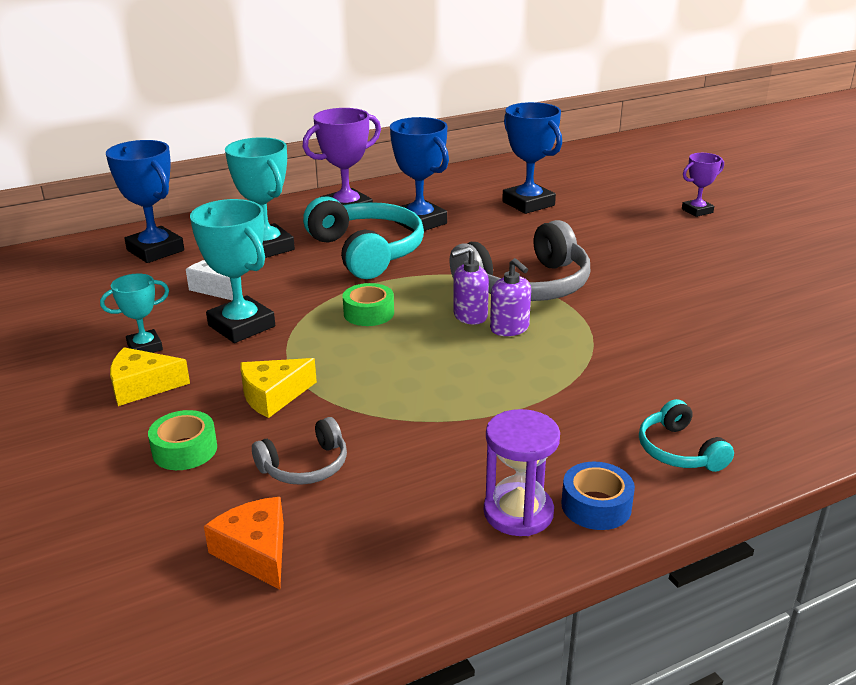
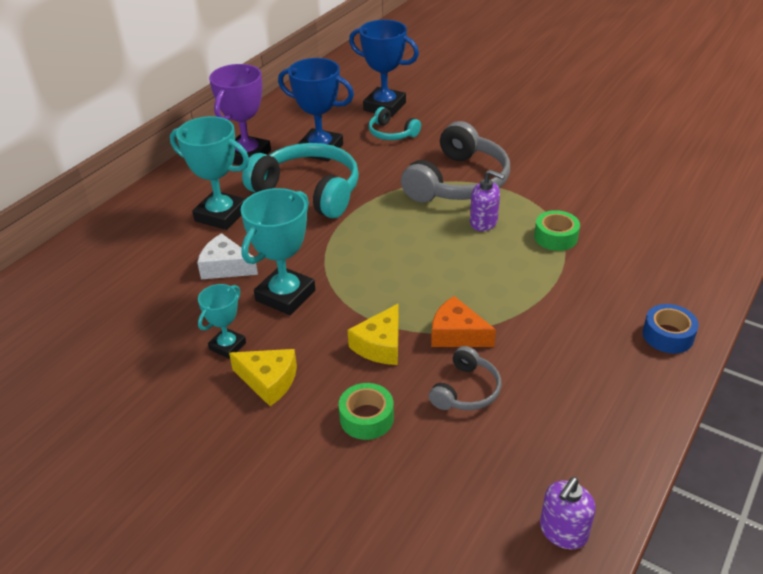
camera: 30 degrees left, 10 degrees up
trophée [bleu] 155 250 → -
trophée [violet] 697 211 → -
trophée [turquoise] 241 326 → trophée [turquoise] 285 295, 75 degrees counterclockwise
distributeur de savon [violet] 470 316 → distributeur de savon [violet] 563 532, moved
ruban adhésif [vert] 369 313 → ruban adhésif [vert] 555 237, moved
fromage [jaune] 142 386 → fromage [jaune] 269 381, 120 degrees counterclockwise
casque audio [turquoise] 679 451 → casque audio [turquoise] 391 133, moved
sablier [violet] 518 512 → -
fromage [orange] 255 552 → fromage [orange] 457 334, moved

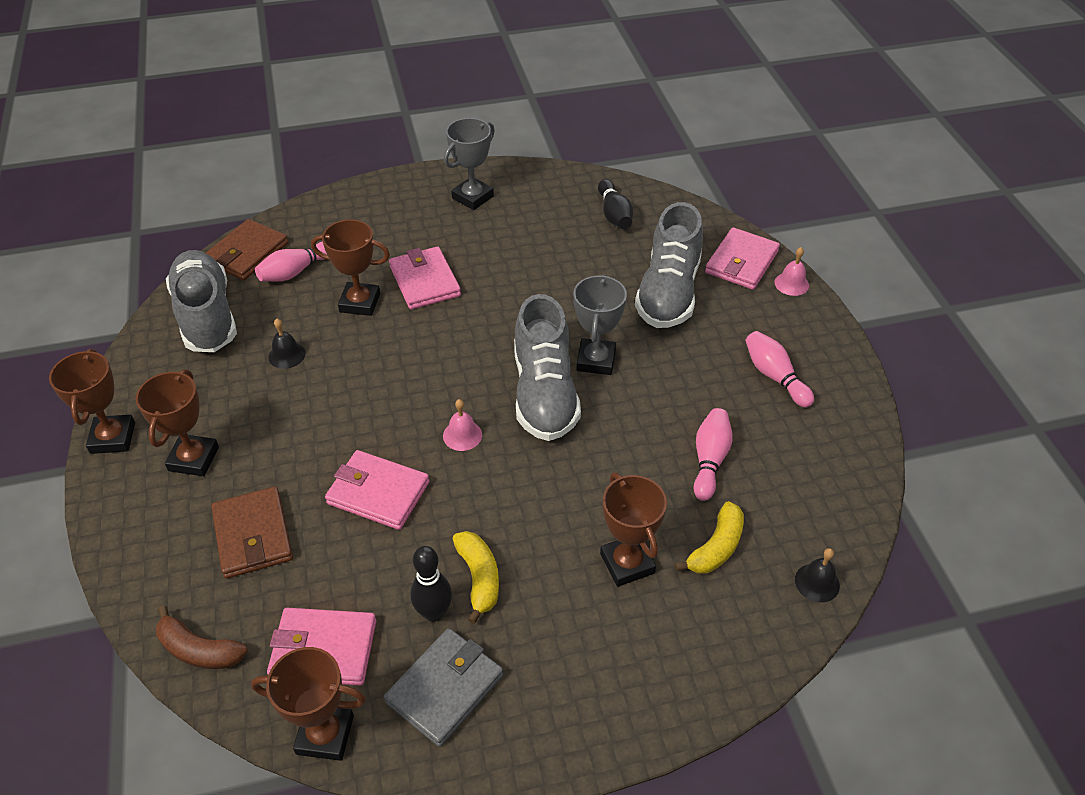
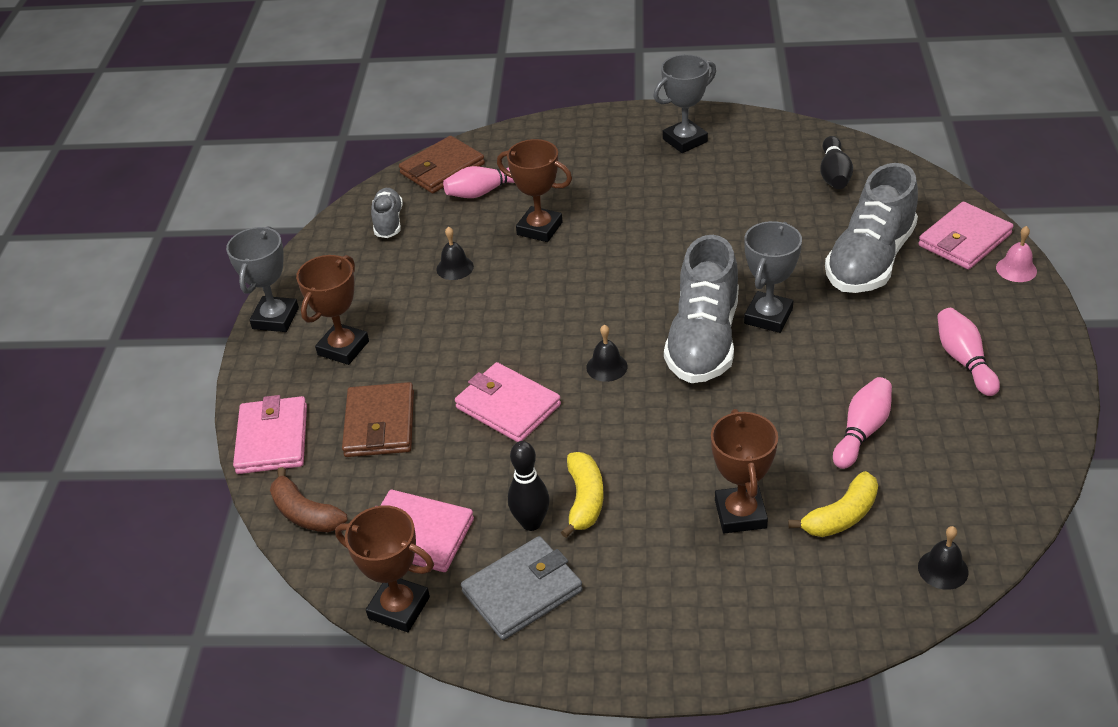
camera: 20 degrees right, 5 degrees down
portefeuille [rose] 425 281 → portefeuille [rose] 272 439, moved
chaussure [gris] 206 316 → chaussure [gris] 388 222, x0.52
trophée [marron] 113 438 → trophée [gris] 275 318
cloche [rose] 462 435 → cloche [noir] 606 367

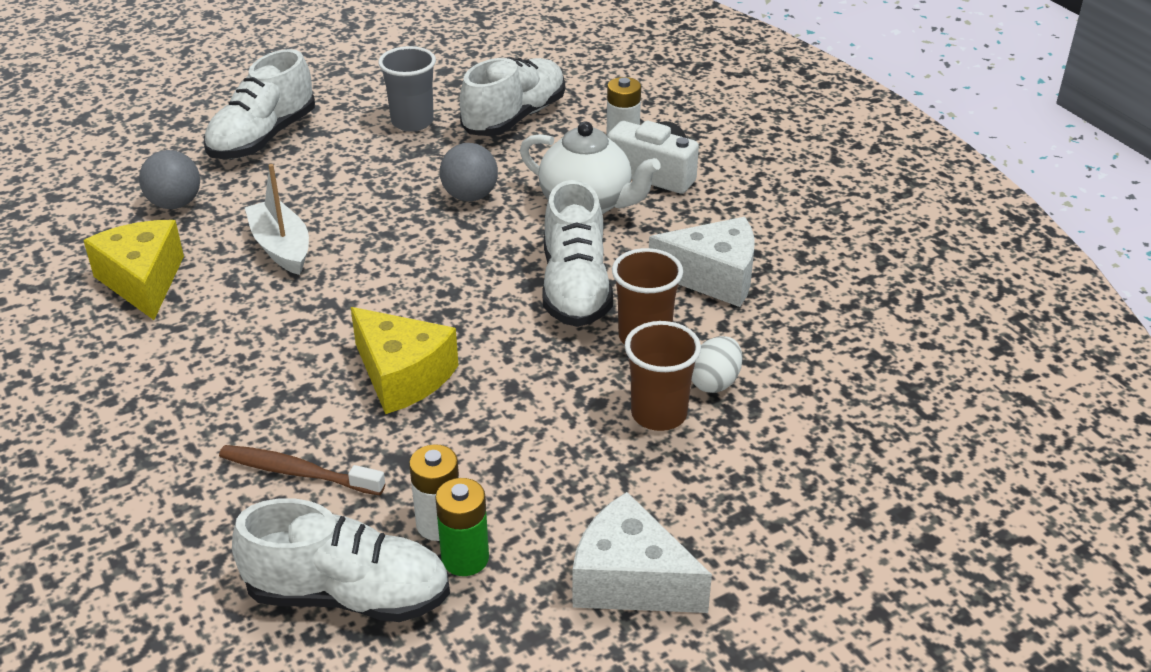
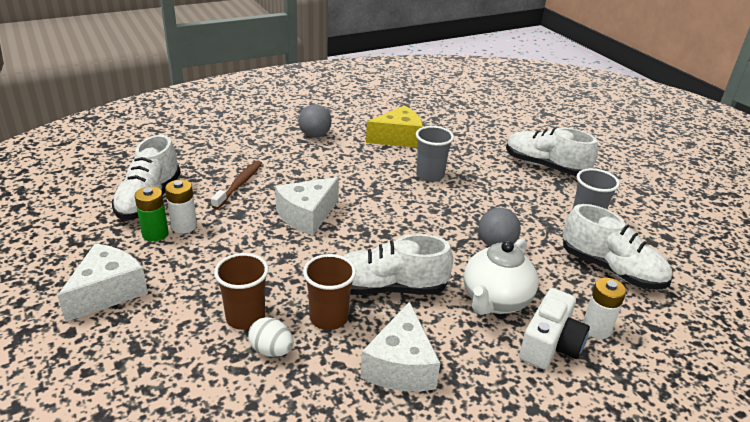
camera: 90 degrees right, 5 degrees down
balle [gris] 175 204 → balle [gris] 315 135, moved
bateau [blanc] 281 247 → gobelet [gris] 430 175
fromage [jaune] 403 376 → fromage [blanc] 307 216

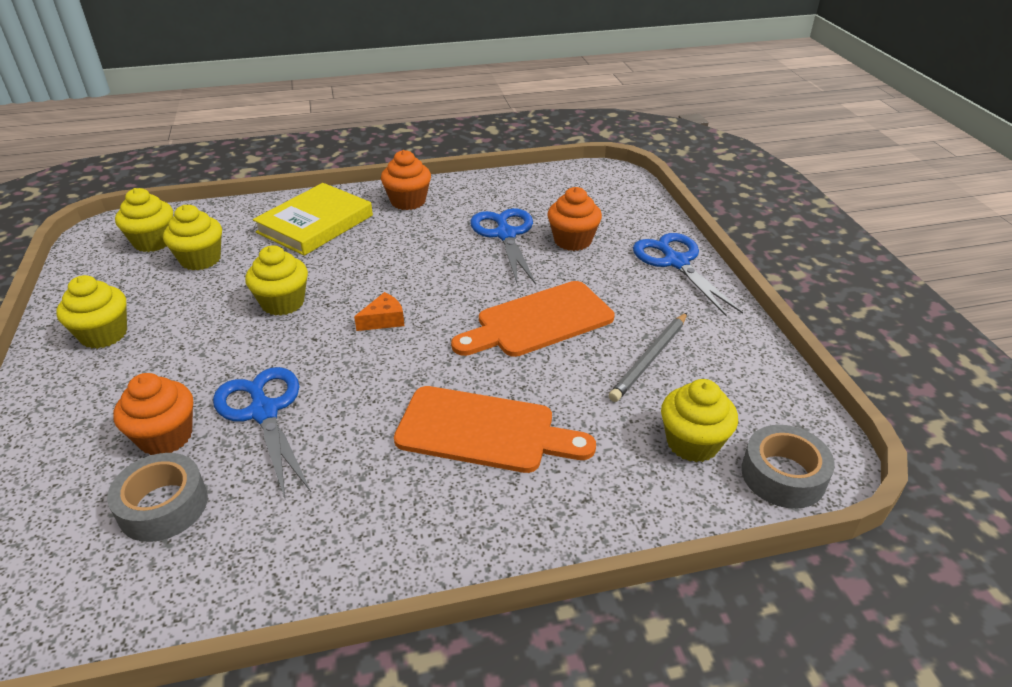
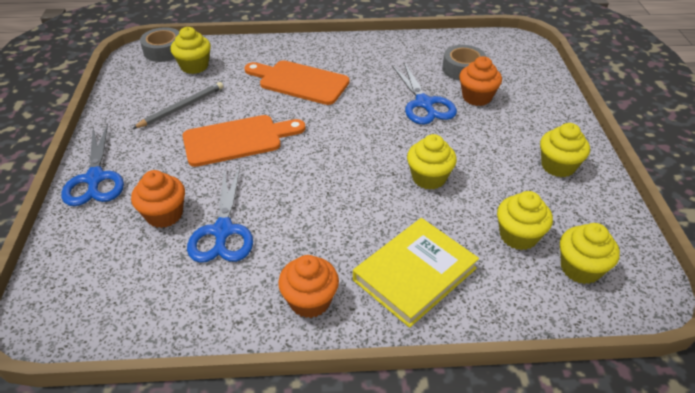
camera: 170 degrees left, 5 degrees up
fromage [orange] 384 320 → -

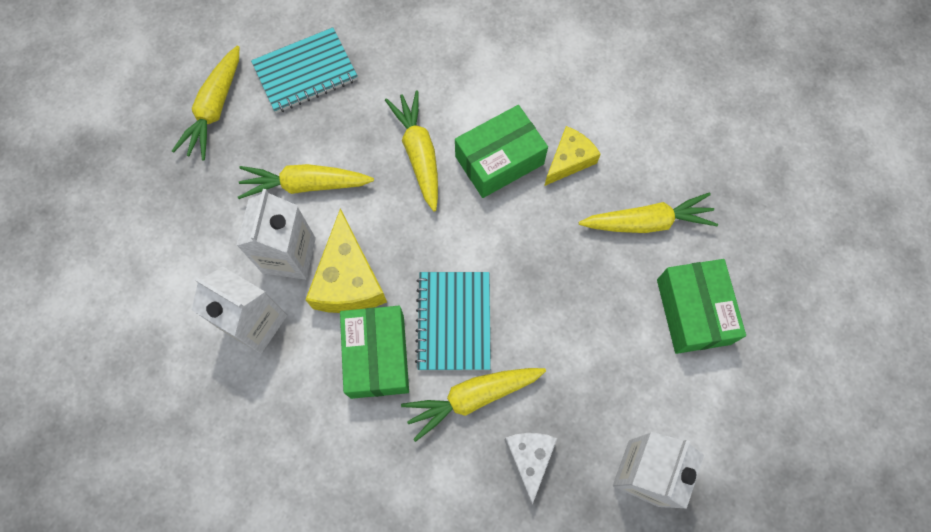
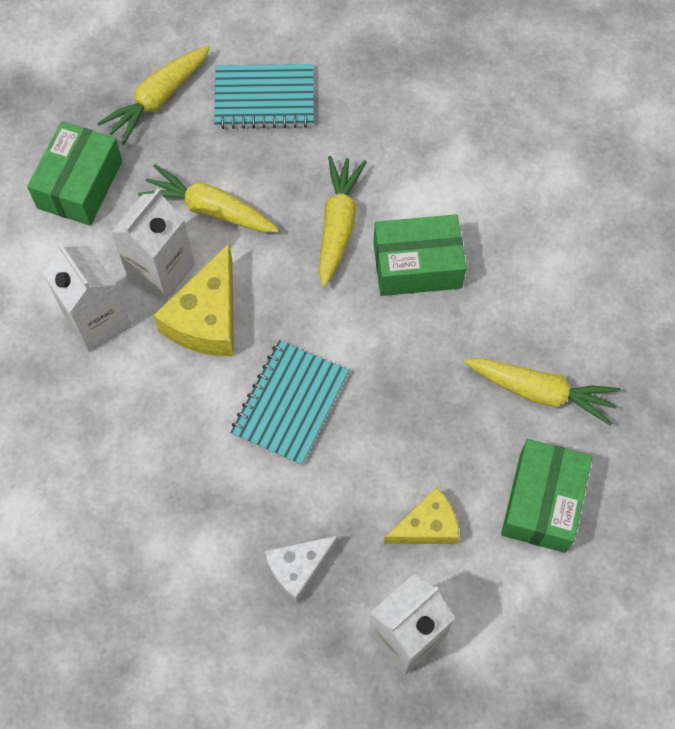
camera: 25 degrees right, 5 degrees down
fromage [jaune] 569 160 → fromage [jaune] 427 526, moved
boîte [vert] 377 356 → boîte [vert] 80 184, moved
carotte [jaune] 472 397 → -
fromage [blanc] 529 458 → fromage [blanc] 298 568, 150 degrees counterclockwise

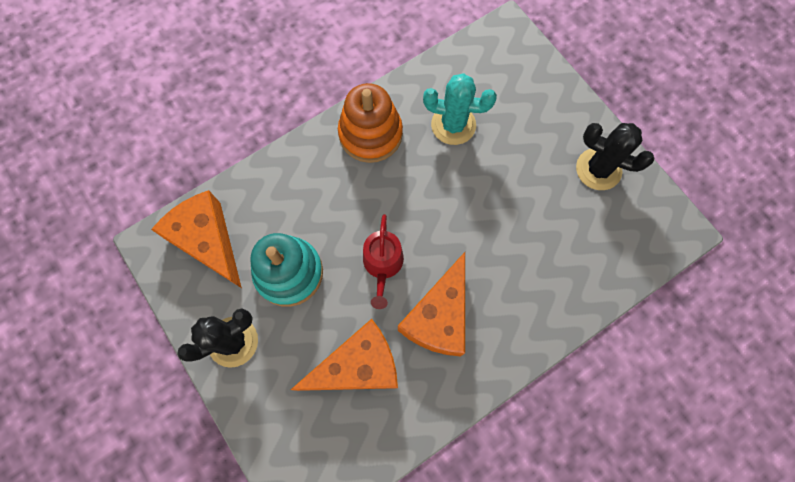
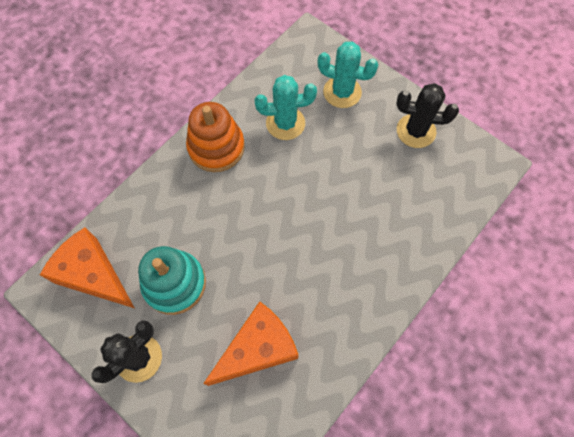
camera: 15 degrees left, 5 degrees down
arrosoir [rouge] 383 264 → -
fromage [orange] 439 317 → -
- → cactus [turquoise] 342 92

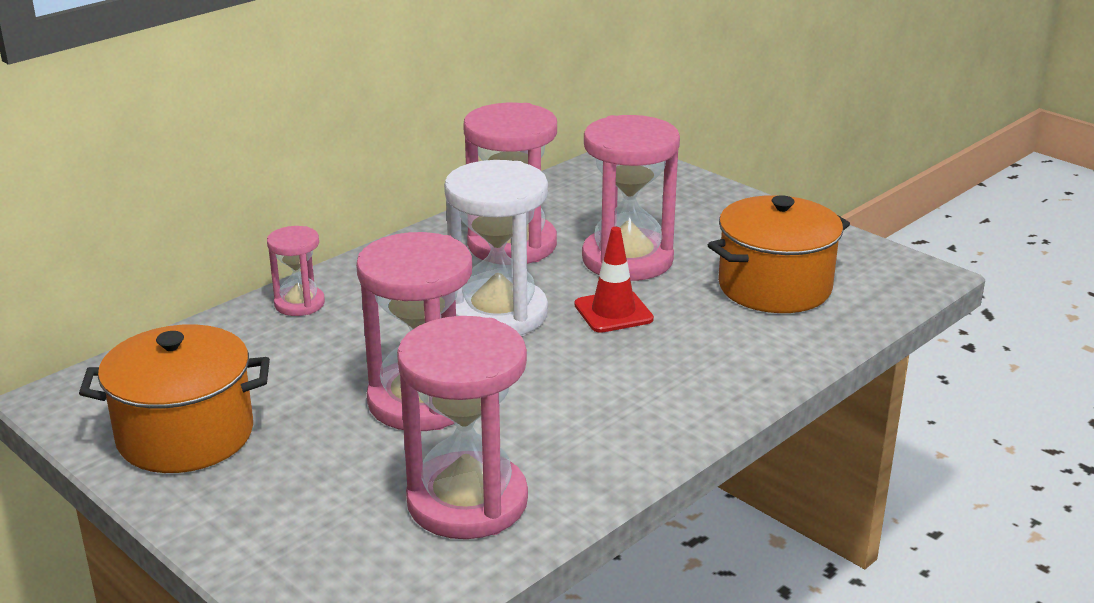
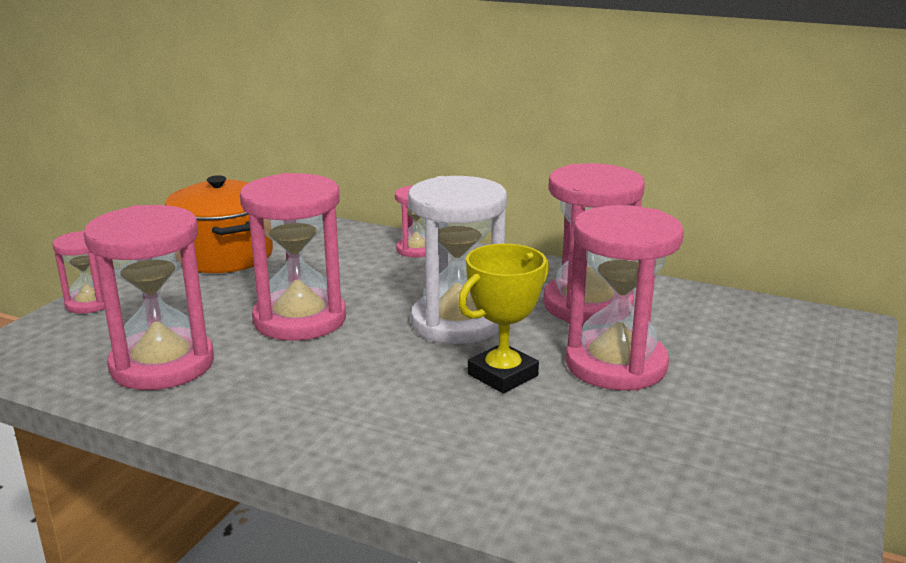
camera: 70 degrees right, 5 degrees down
marmite [orange] 774 287 → -
cône de chantier [rouge] 613 312 → trophée [jaune] 503 375
- → sablier [rose] 89 303

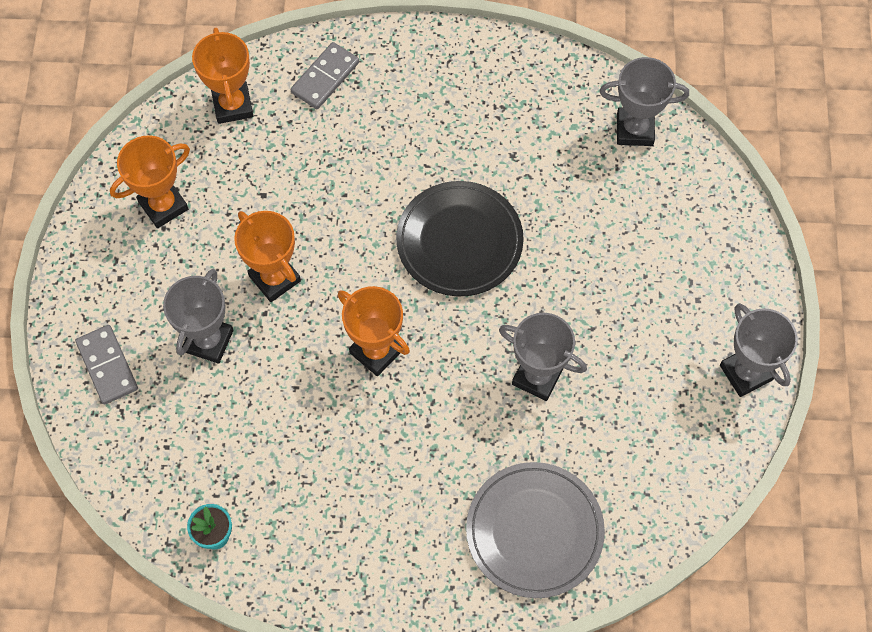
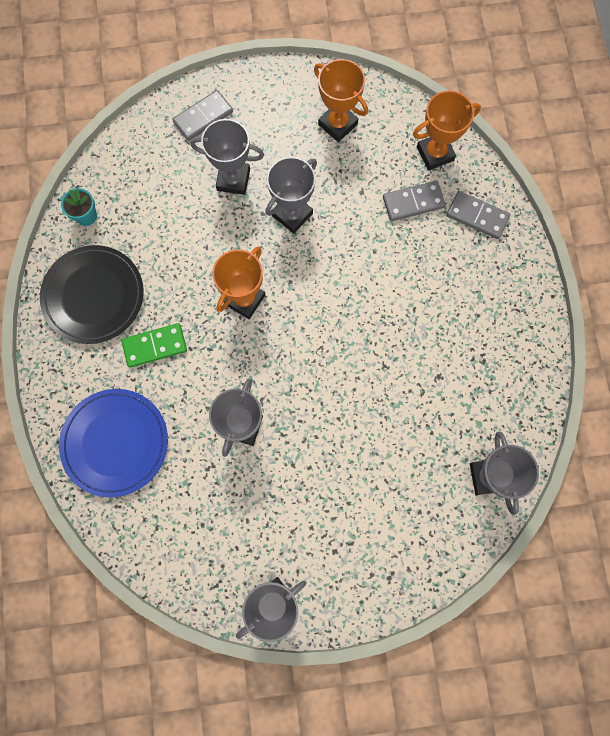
camera: 80 degrees right, 10 degrees up
assiette [noir] 459 241 → assiette [noir] 93 296, moved
trophée [orange] 274 278 → trophée [gris] 292 214
assiette [gris] 534 531 → assiette [bleu] 115 443
- → domino [gris] 413 202
- → domino [vert] 155 346

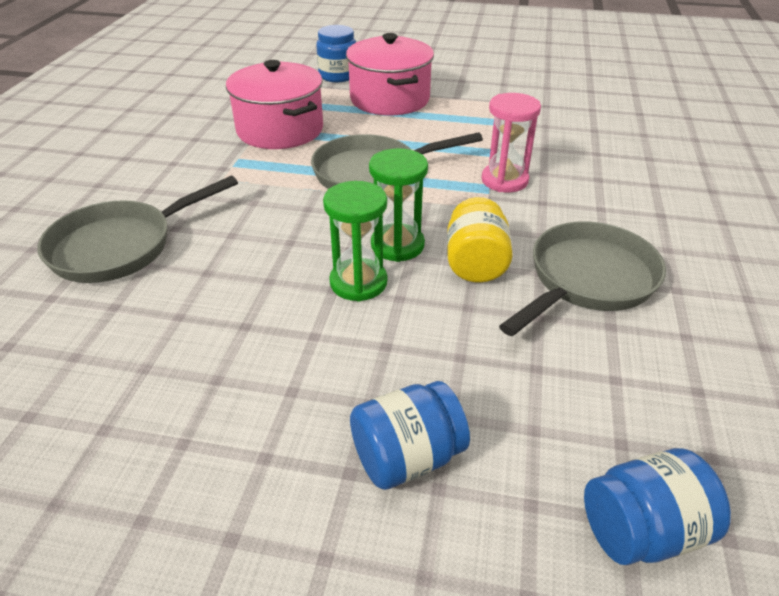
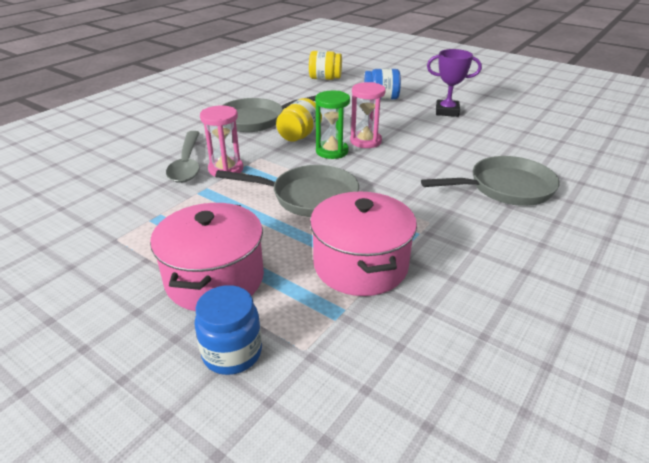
camera: 155 degrees left, 5 degrees down
sablier [vert] 358 282 → sablier [rose] 365 141
bocal [bleu] 642 530 → bocal [jaune] 325 78
- → trophée [violet] 447 111
- → cuillère [gris] 187 164

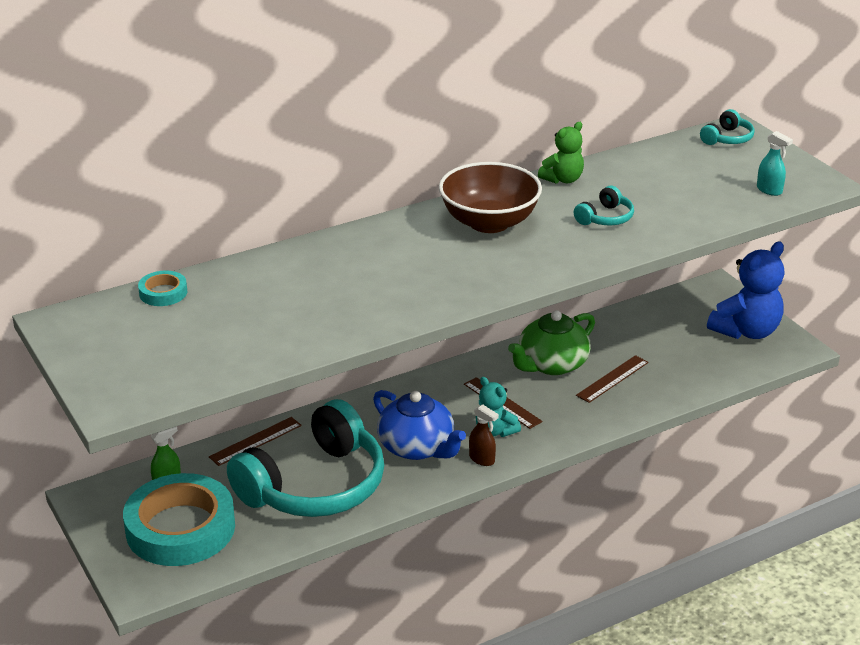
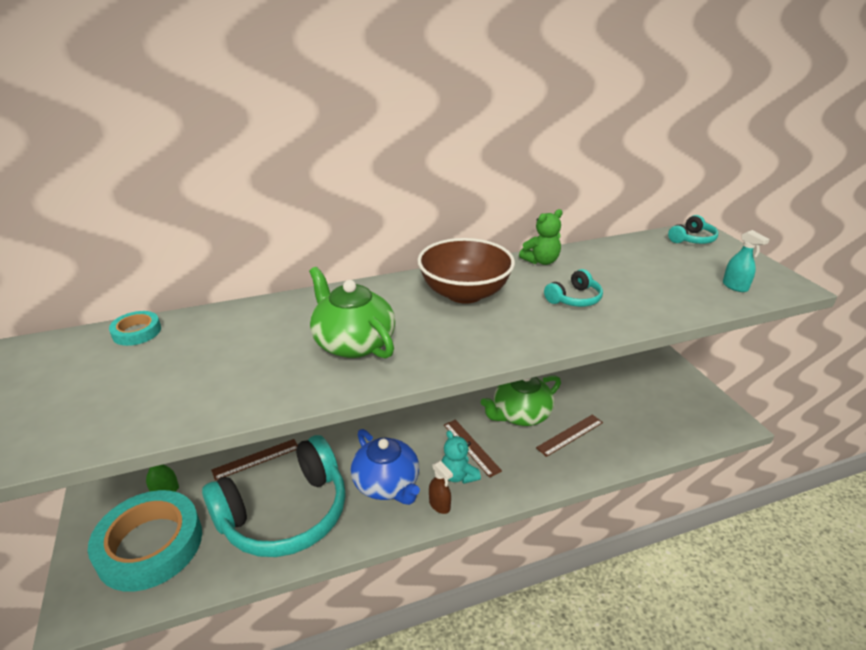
camera: 10 degrees right, 0 degrees up
ours en peluche [bleu] 746 331 → -
- → théière [vert] 353 343

